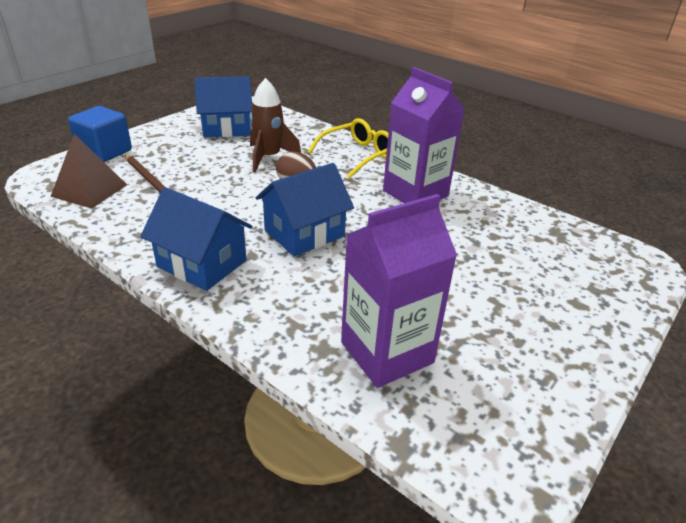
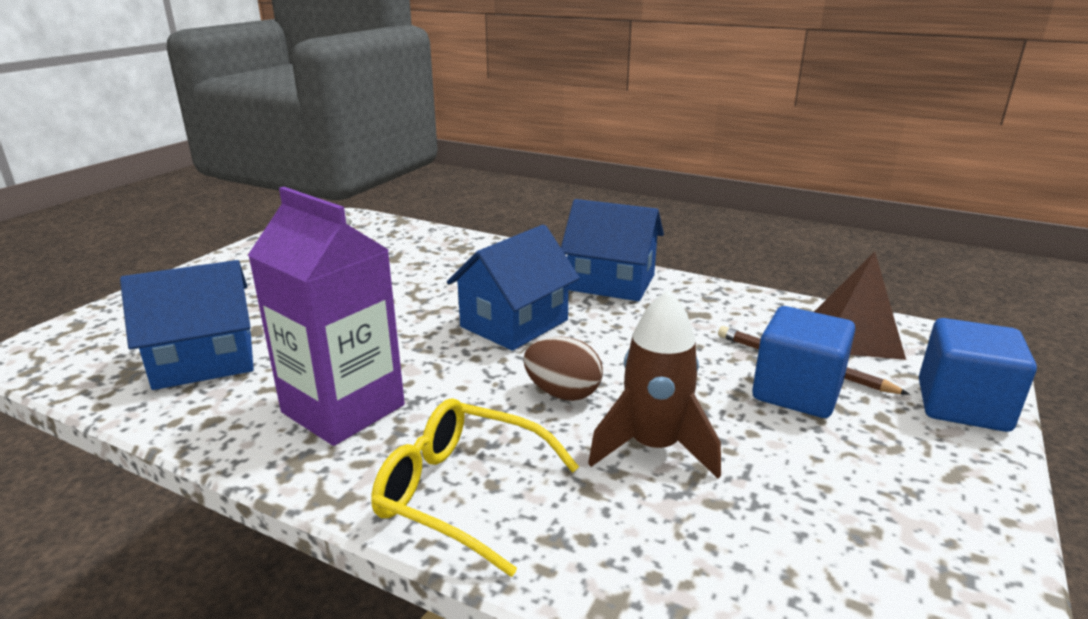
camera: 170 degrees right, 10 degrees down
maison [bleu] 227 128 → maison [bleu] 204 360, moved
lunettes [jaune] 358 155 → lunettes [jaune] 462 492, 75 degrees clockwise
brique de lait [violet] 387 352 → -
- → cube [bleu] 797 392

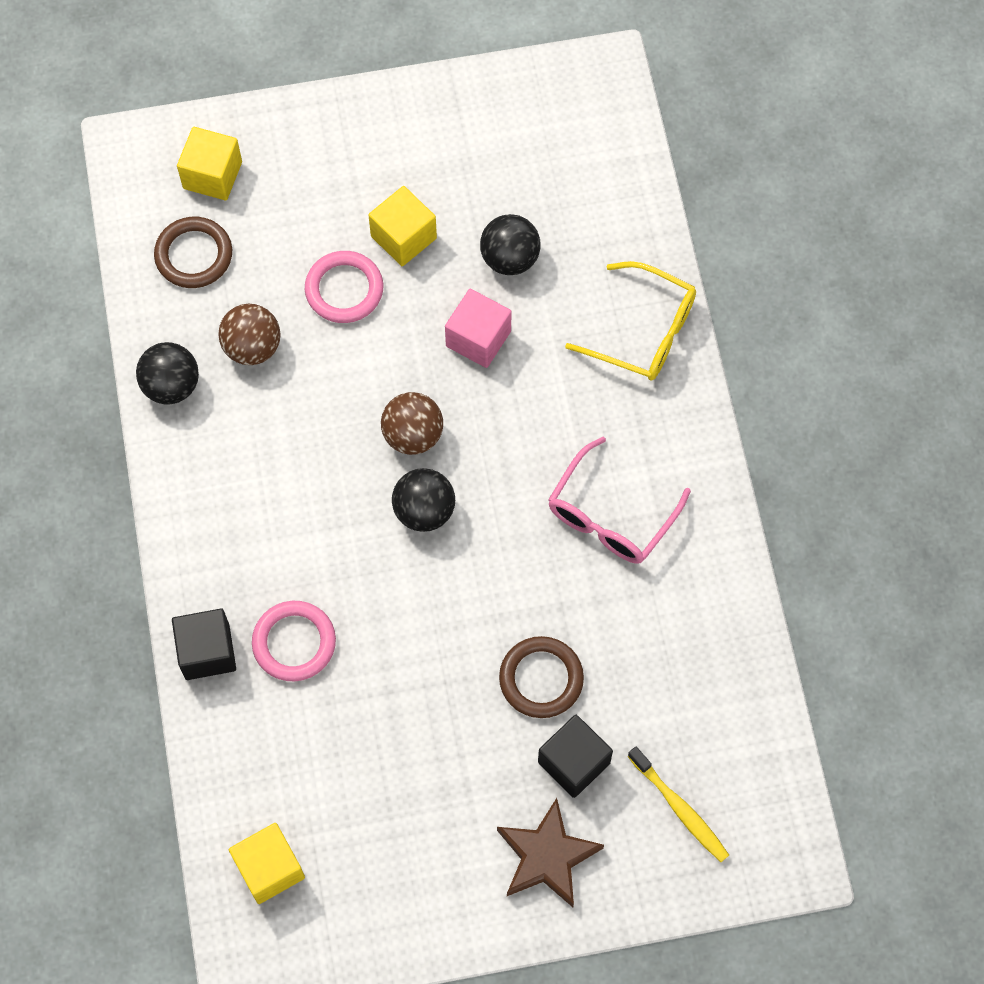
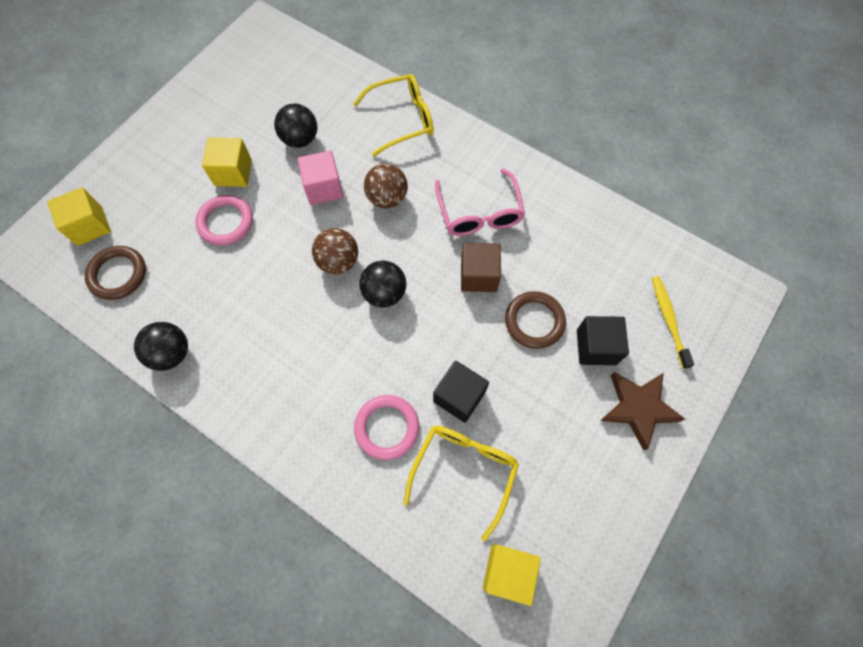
camera: 45 degrees left, 0 degrees up
balle [marron] 252 347 → balle [marron] 387 198, moved
cube [noir] 207 652 → cube [noir] 459 396, moved
brosse à dents [jaune] 679 808 → brosse à dents [jaune] 668 320, 105 degrees counterclockwise
- → cube [marron] 478 275
- → lunettes [jaune] 464 471

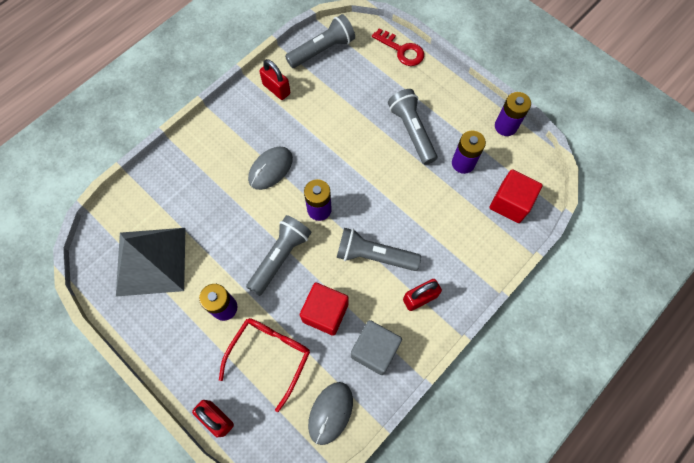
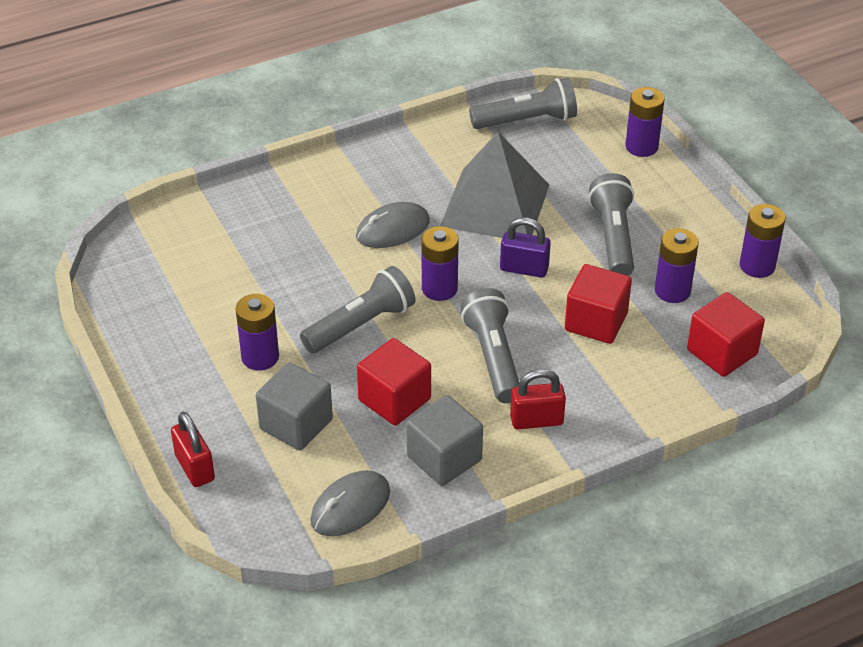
camera: 20 degrees right, 25 degrees down
clé [rouge] 401 50 → pile [violet] 641 146
cadenas [rouge] 276 89 → -
pyramide [gris] 151 261 → pyramide [gris] 495 205, moved
lampe de poche [gris] 374 255 → lampe de poche [gris] 493 357, 45 degrees clockwise
lunettes [rouge] 269 356 → cube [gris] 296 424
- → cadenas [violet] 524 269
- → cube [rouge] 596 322

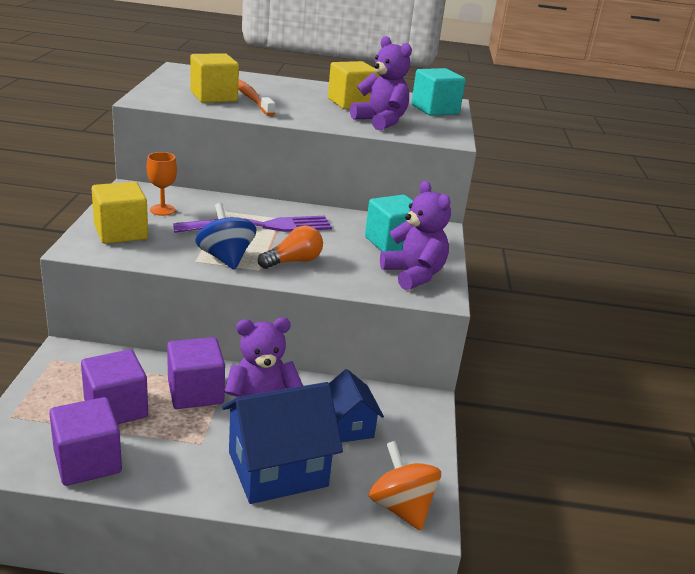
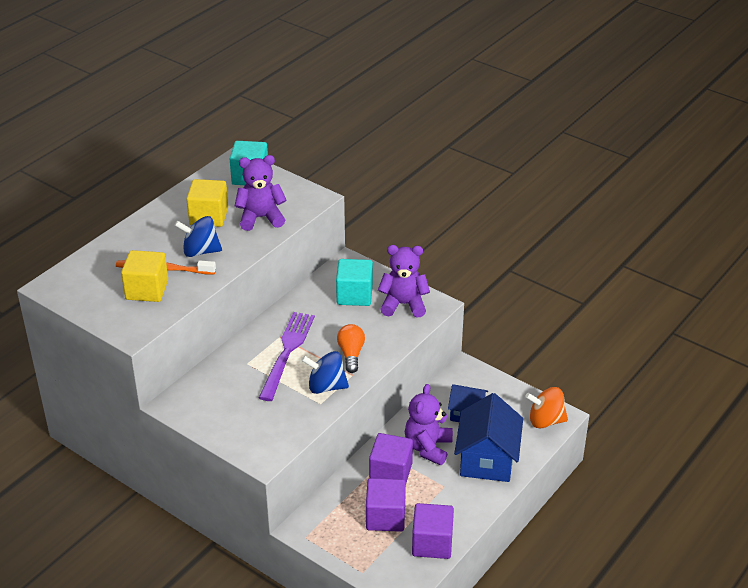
camera: 55 degrees left, 10 degrees up
verre à pied [orange] 162 210 → -
cube [jaune] 121 232 → -
- → toupie [bleu] 200 251

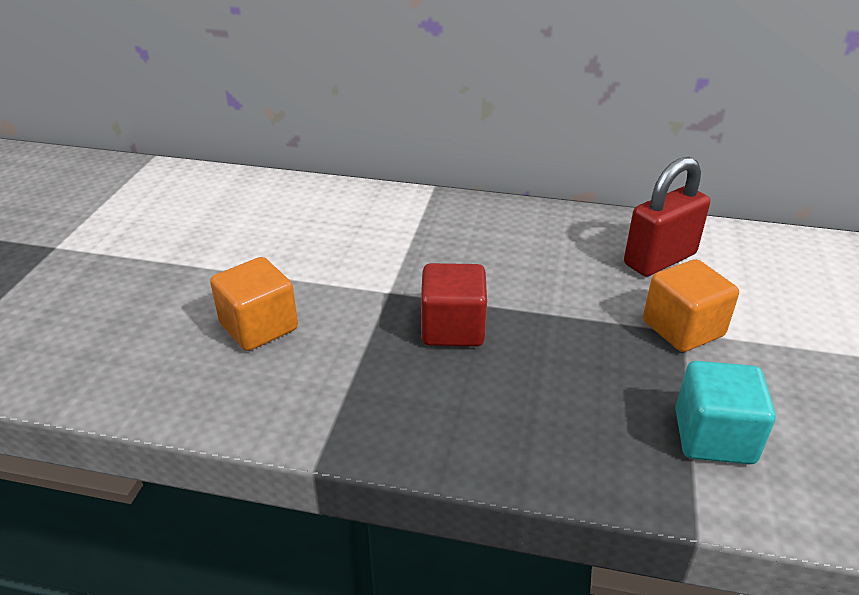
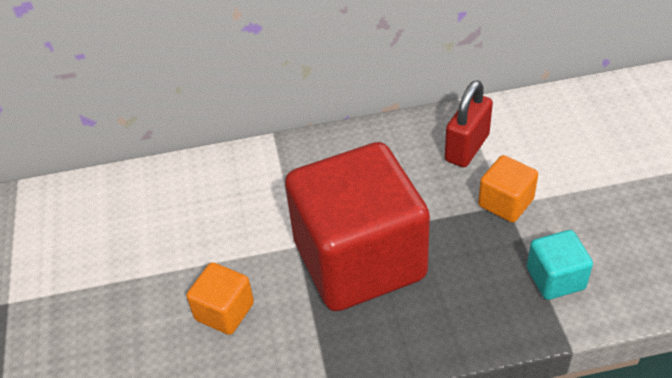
camera: 20 degrees left, 10 degrees up
cube [rouge] 452 328 → cube [rouge] 359 260, x2.38

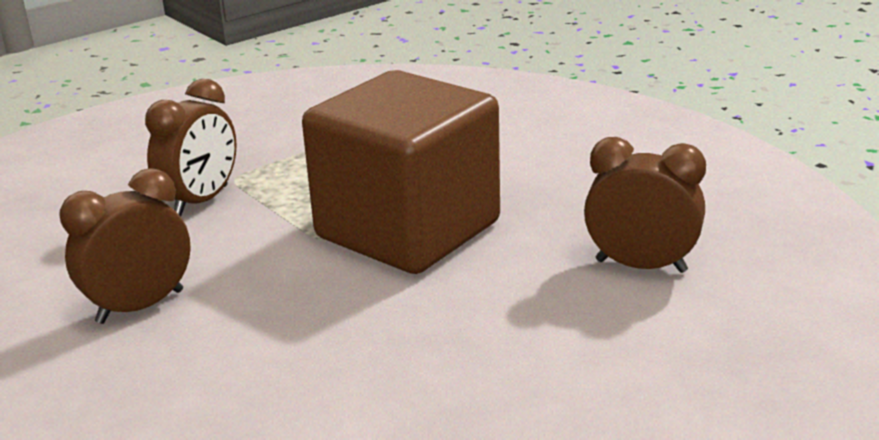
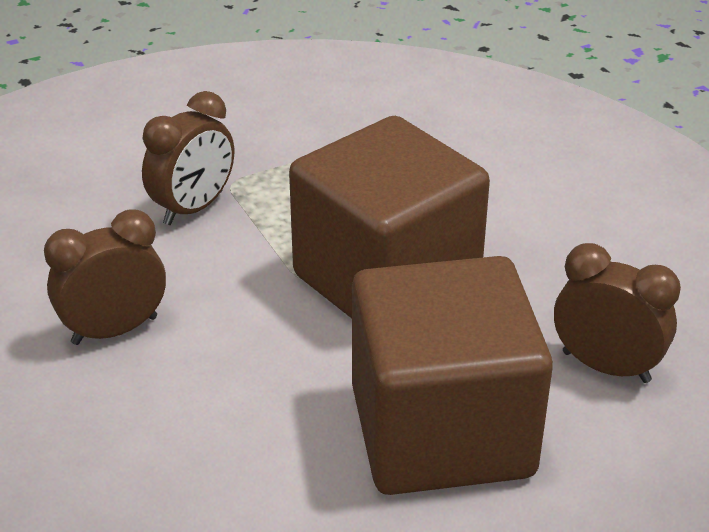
camera: 10 degrees right, 10 degrees up
- → cube [marron] 441 431

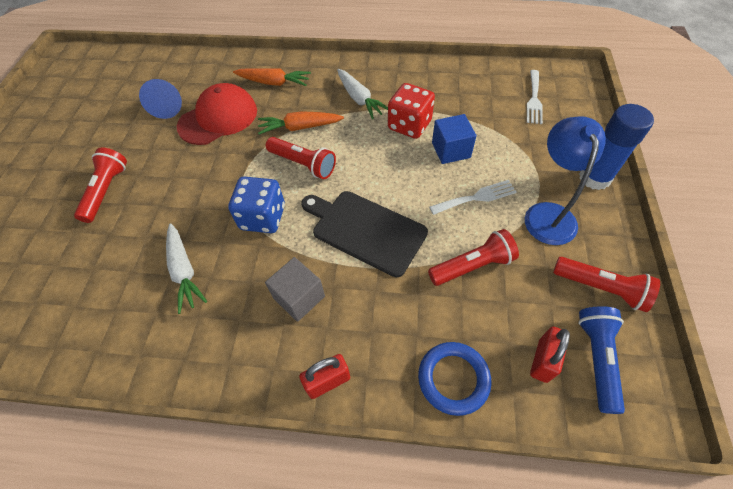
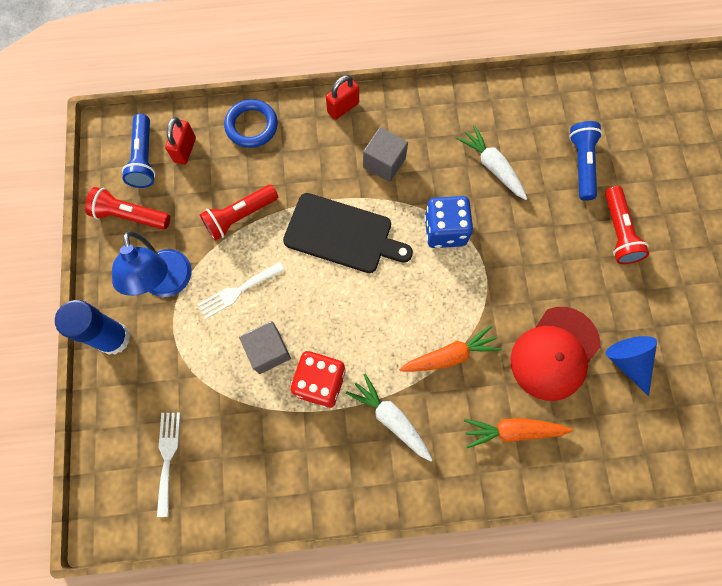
camera: 165 degrees right, 15 degrees up
cube [bleu] 451 150 → cube [gris] 268 351
lampe de poche [rouge] 303 164 → -
- → lampe de poche [bleu] 581 164

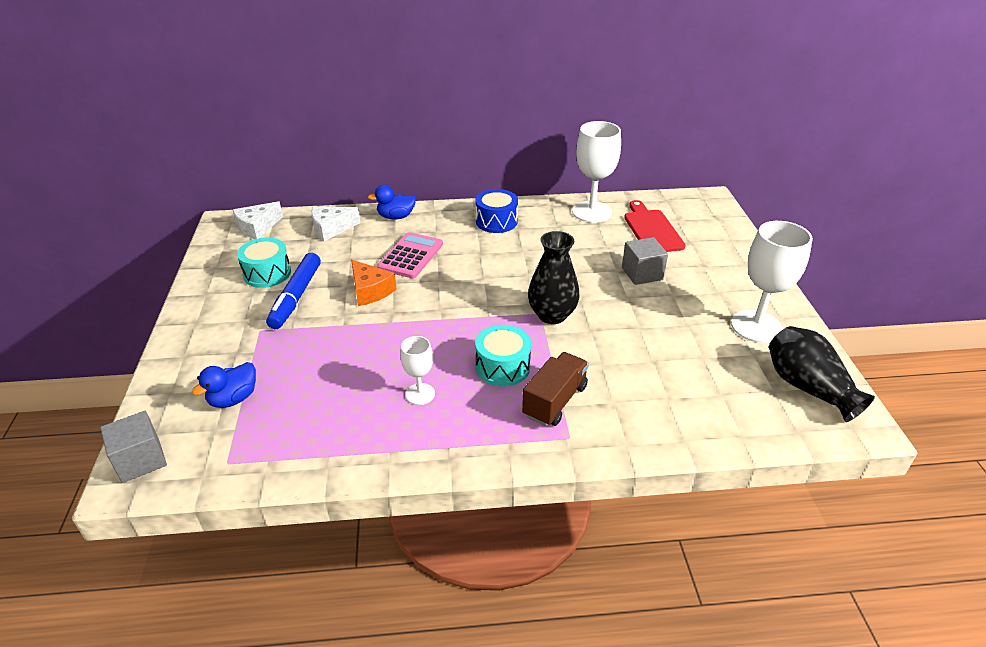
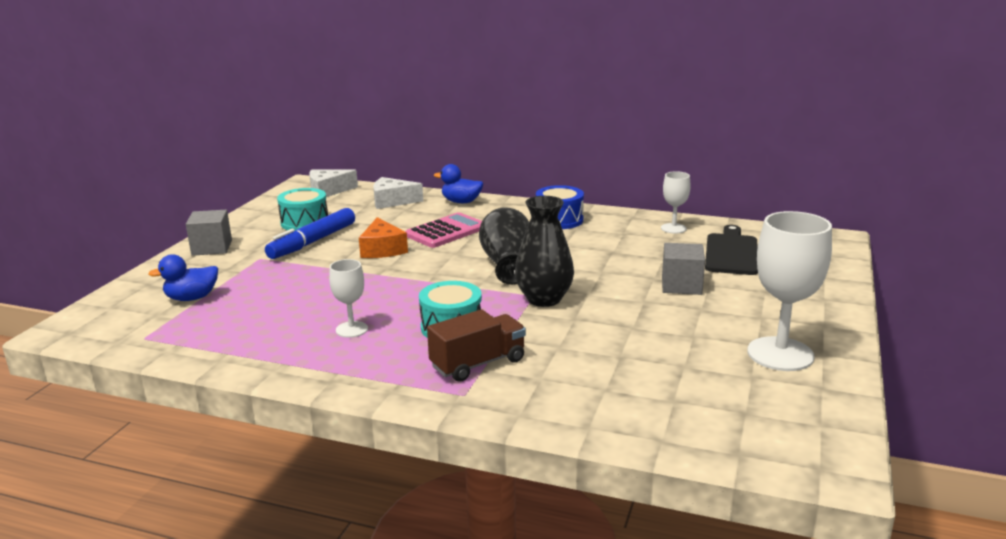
camera: 25 degrees right, 15 degrees down
verre à pied [blanc] 592 212 → verre à pied [blanc] 673 228, x0.54
planche à découper [rouge] 652 229 → planche à découper [noir] 731 252
vase [noir] 808 387 → vase [noir] 507 264, moved
cube [gris] 140 460 → cube [gris] 212 248, moved

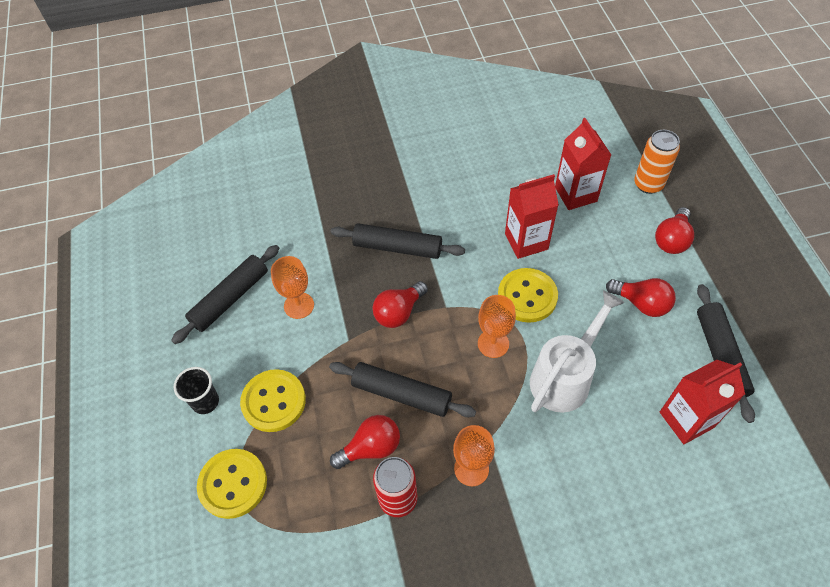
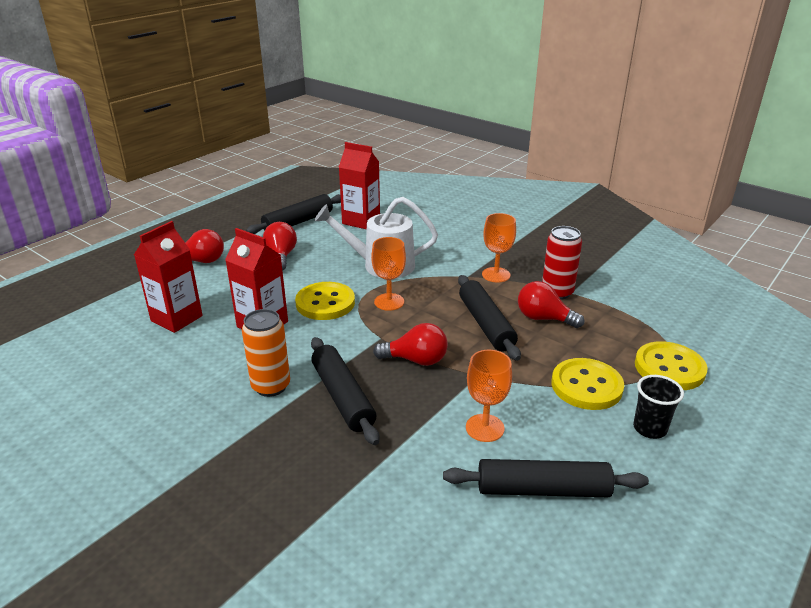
camera: 130 degrees left, 25 degrees down
canette [orange] 648 184 → canette [orange] 271 386, moved

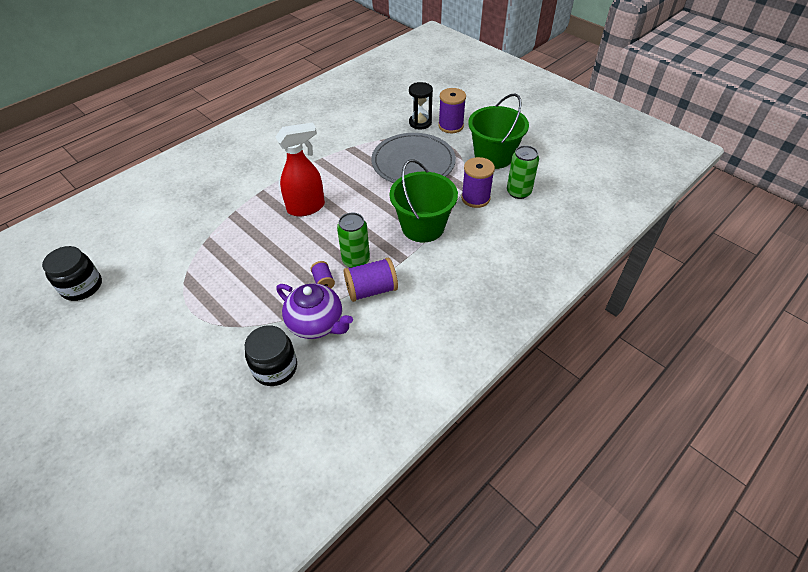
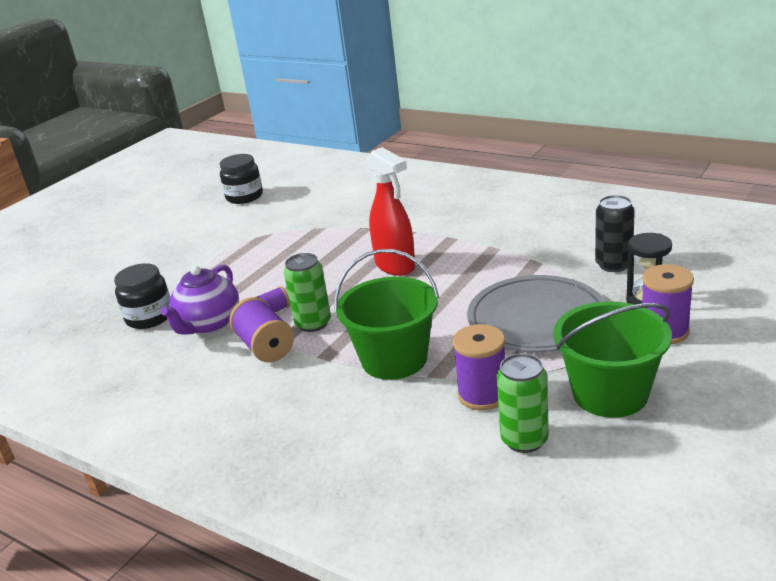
camera: 80 degrees right, 20 degrees down
- → canette [noir] 613 265

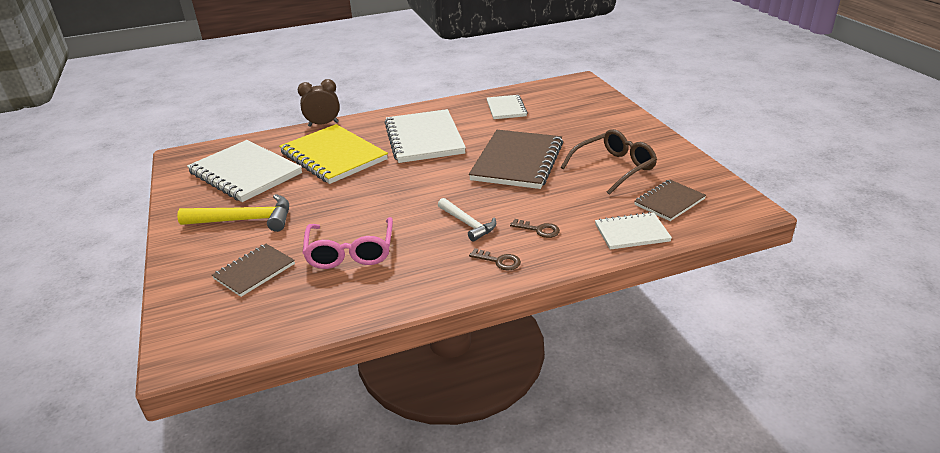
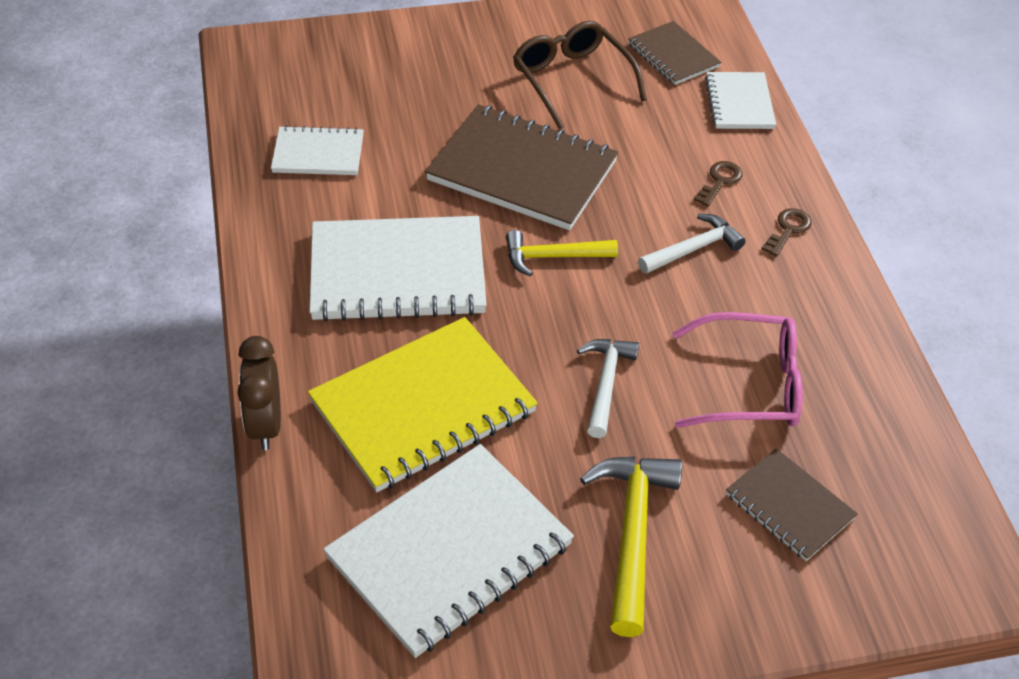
camera: 85 degrees left, 15 degrees up
- → marteau [jaune] 553 257
- → marteau [blanc] 605 383

